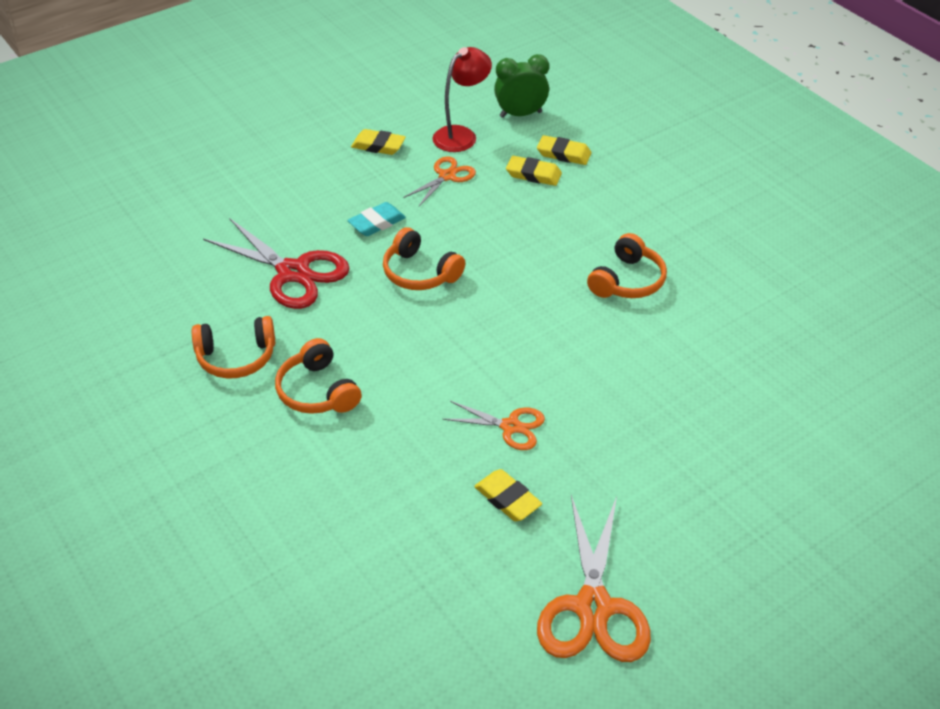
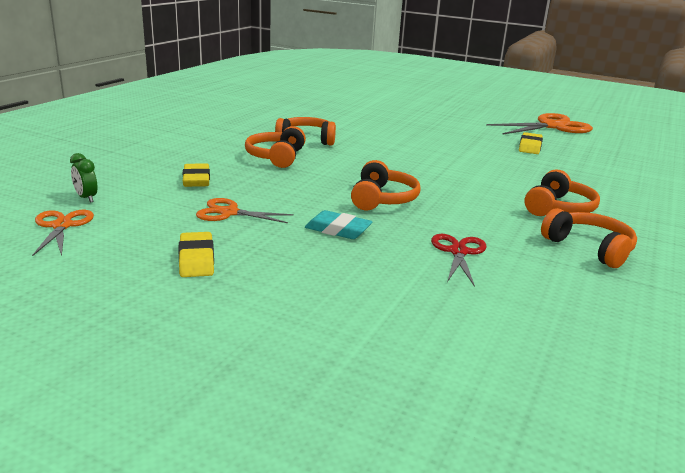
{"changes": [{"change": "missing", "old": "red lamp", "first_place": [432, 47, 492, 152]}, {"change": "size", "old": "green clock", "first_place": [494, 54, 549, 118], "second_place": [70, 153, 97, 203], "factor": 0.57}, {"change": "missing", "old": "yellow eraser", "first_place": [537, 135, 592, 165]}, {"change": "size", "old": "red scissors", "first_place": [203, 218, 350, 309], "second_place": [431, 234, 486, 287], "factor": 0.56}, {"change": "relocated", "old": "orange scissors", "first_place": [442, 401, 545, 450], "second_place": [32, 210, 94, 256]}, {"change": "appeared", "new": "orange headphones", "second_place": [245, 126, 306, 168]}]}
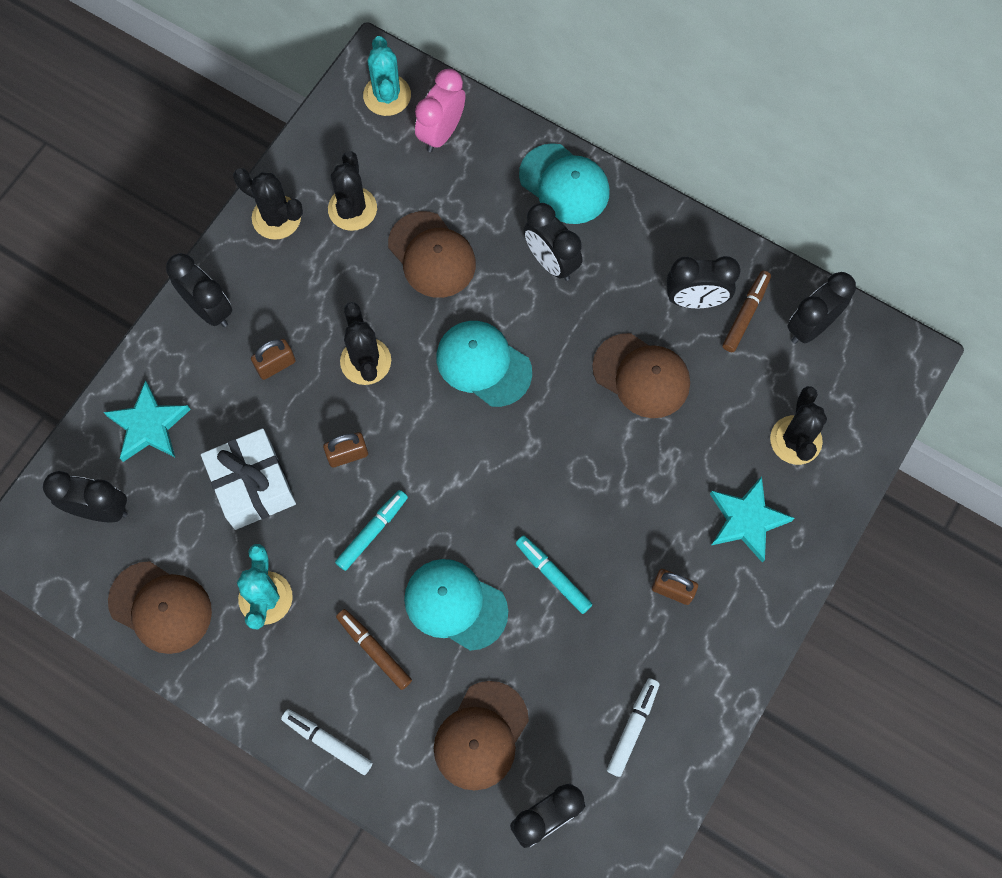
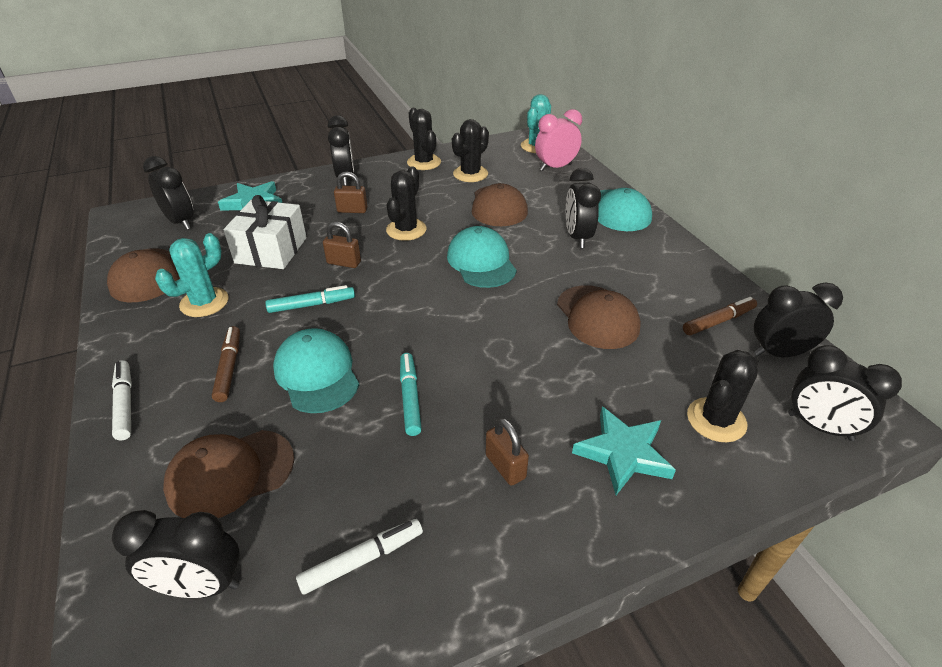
{"changes": [{"change": "relocated", "old": "black clock", "first_place": [667, 256, 741, 308], "second_place": [788, 345, 902, 441]}]}
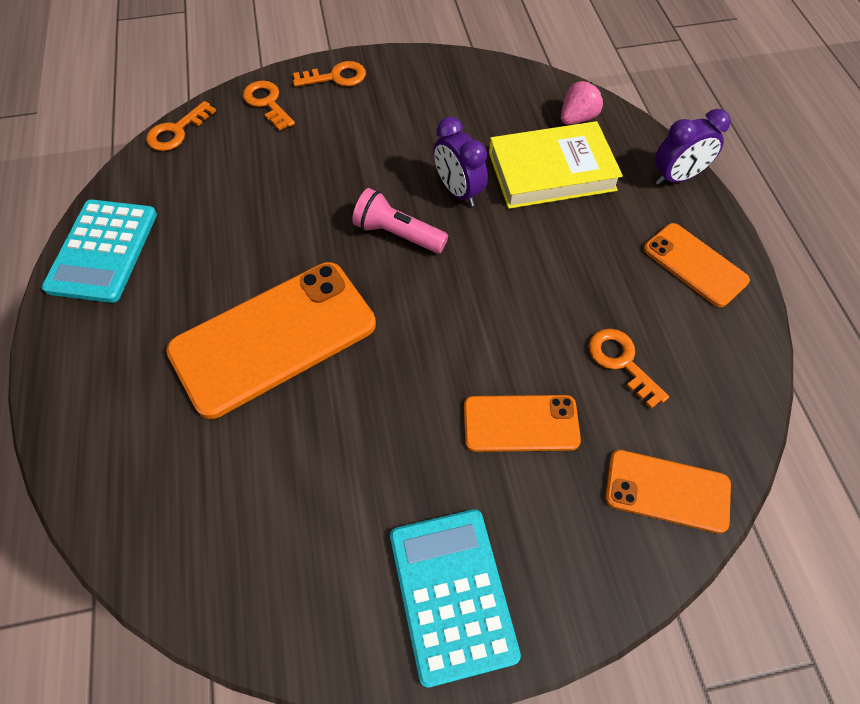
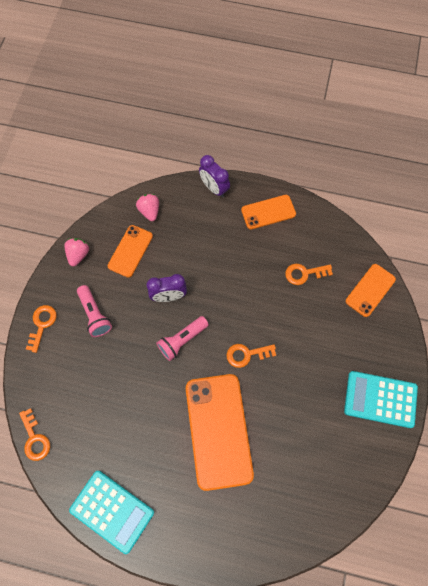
{"changes": [{"change": "relocated", "old": "orange key", "first_place": [243, 81, 295, 131], "second_place": [226, 344, 276, 368]}, {"change": "spun", "old": "purple clock", "first_place": [655, 109, 731, 185], "second_place": [199, 155, 230, 197], "degrees": 135}, {"change": "missing", "old": "yellow book", "first_place": [489, 121, 623, 209]}, {"change": "relocated", "old": "orange phone", "first_place": [464, 395, 581, 452], "second_place": [107, 225, 153, 278]}, {"change": "appeared", "new": "pink strawberry", "second_place": [64, 238, 89, 266]}, {"change": "appeared", "new": "pink flashlight", "second_place": [77, 285, 112, 337]}]}
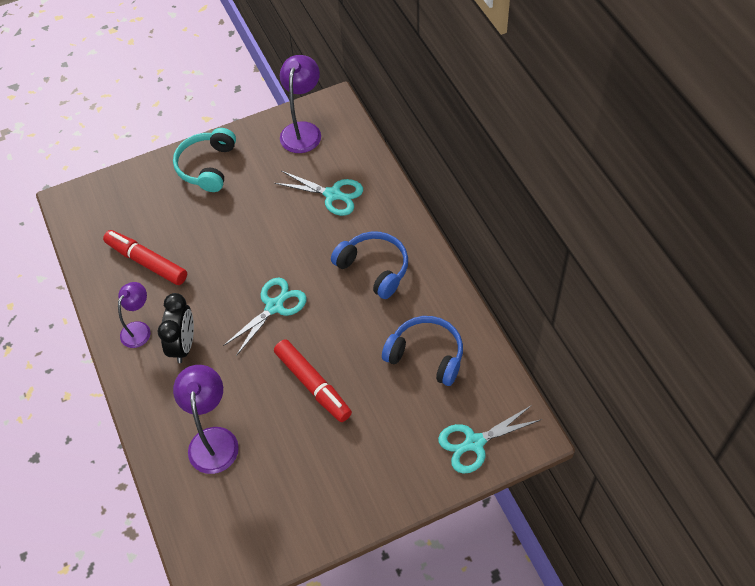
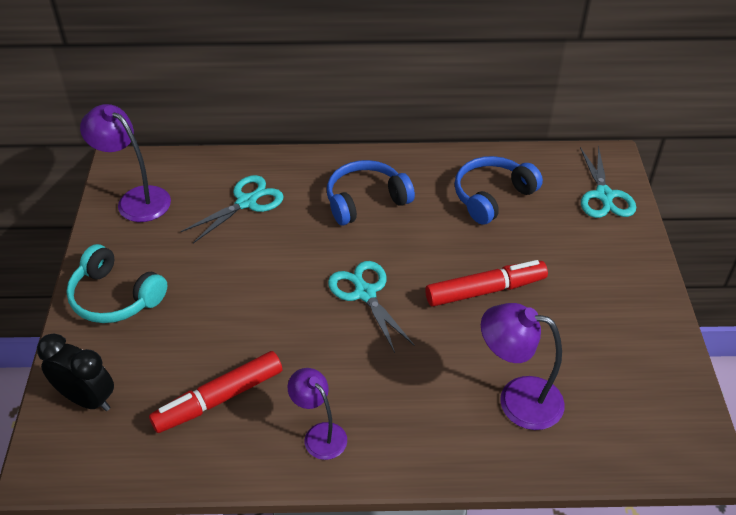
{"changes": [{"change": "relocated", "old": "black clock", "first_place": [158, 293, 194, 363], "second_place": [37, 333, 114, 411]}]}
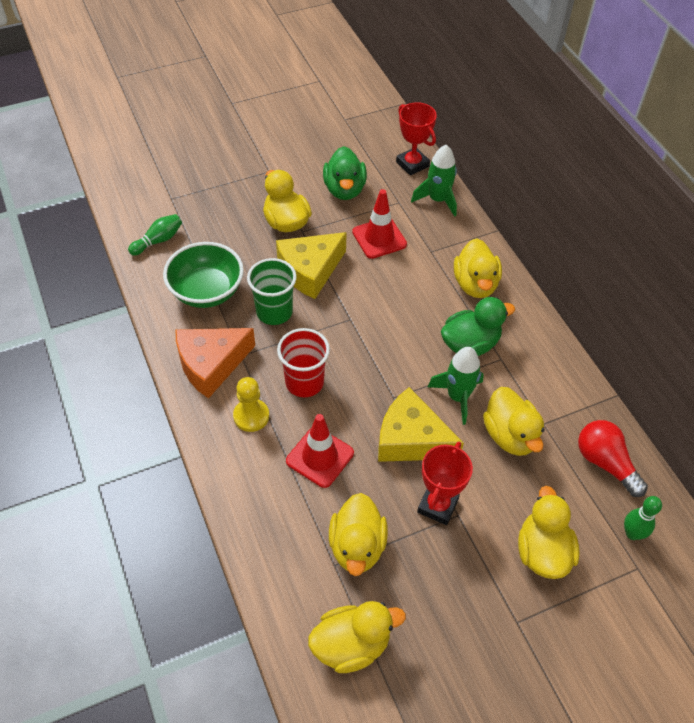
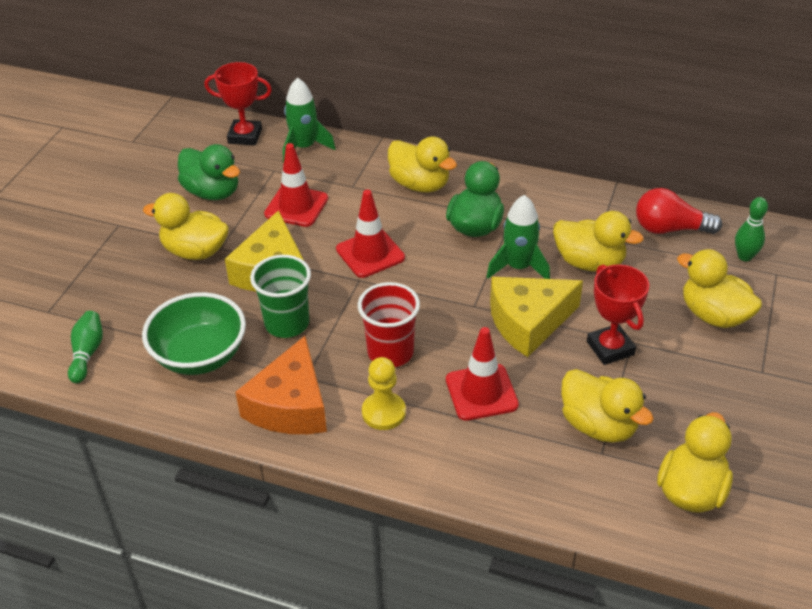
{"changes": [{"change": "appeared", "new": "red traffic cone", "second_place": [336, 190, 405, 278]}]}
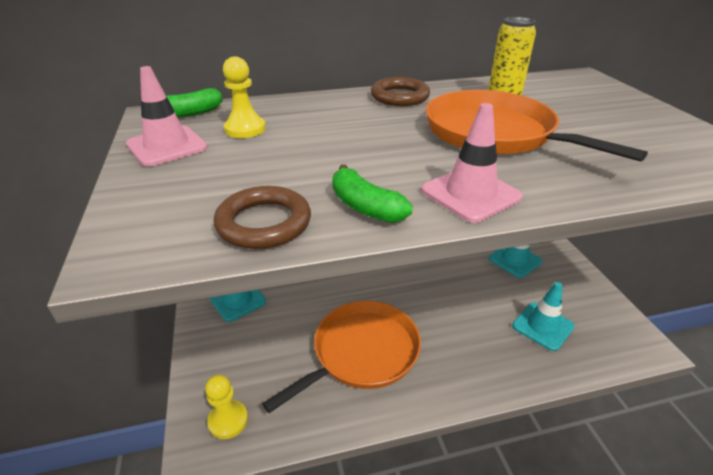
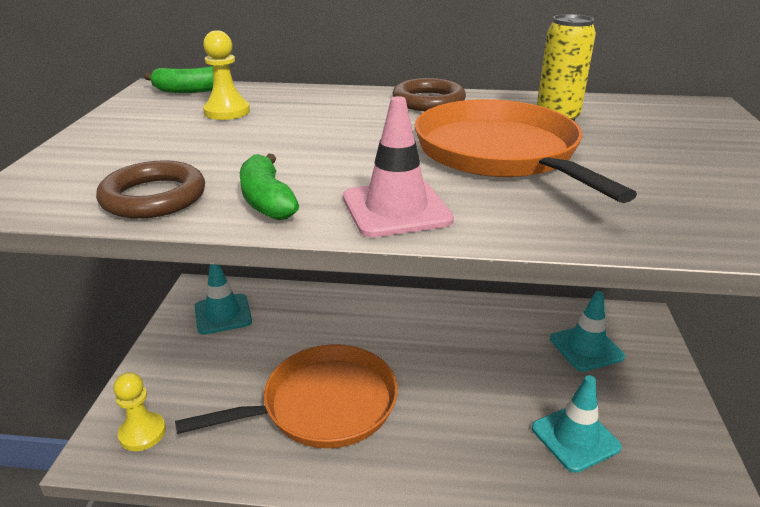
{"changes": [{"change": "missing", "old": "pink traffic cone", "first_place": [126, 66, 208, 166]}]}
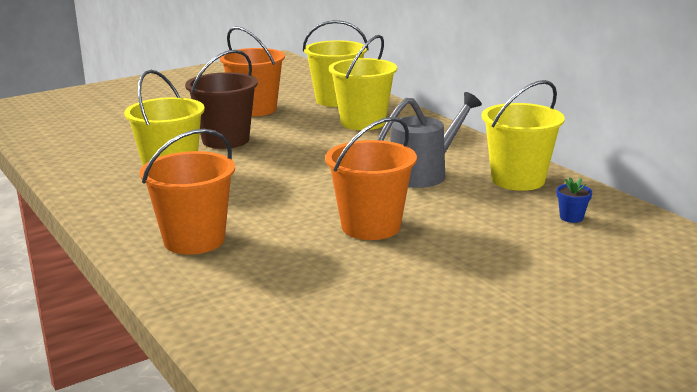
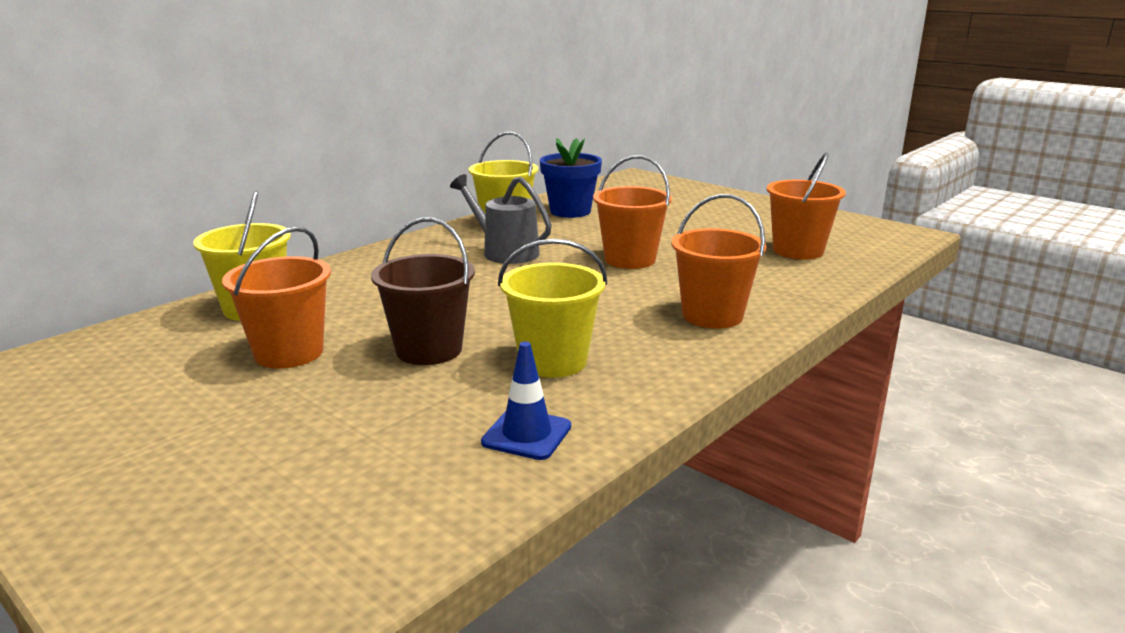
{"changes": [{"change": "missing", "old": "yellow bucket", "first_place": [329, 35, 397, 130]}, {"change": "size", "old": "blue flower pot", "first_place": [557, 177, 592, 223], "second_place": [540, 138, 602, 218], "factor": 2.4}, {"change": "appeared", "new": "orange bucket", "second_place": [767, 152, 846, 260]}, {"change": "appeared", "new": "blue traffic cone", "second_place": [481, 341, 571, 460]}]}
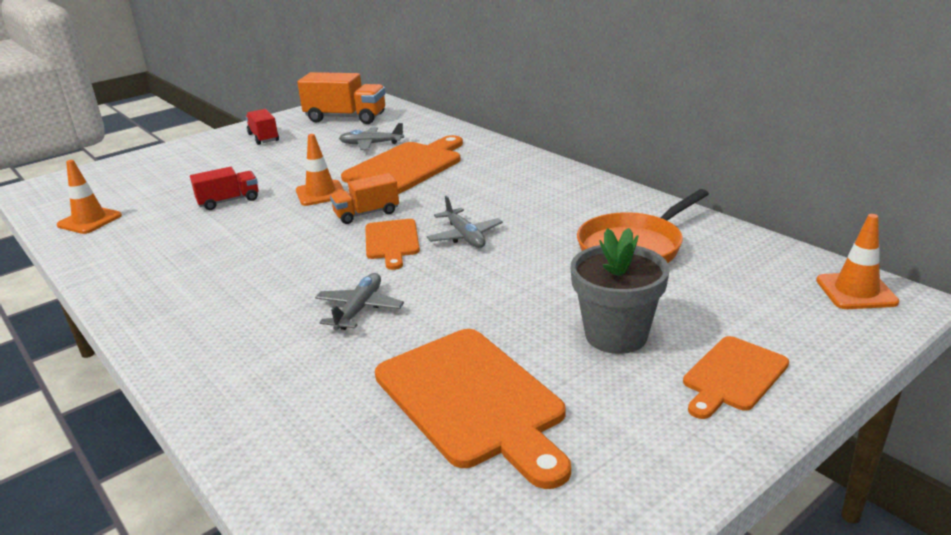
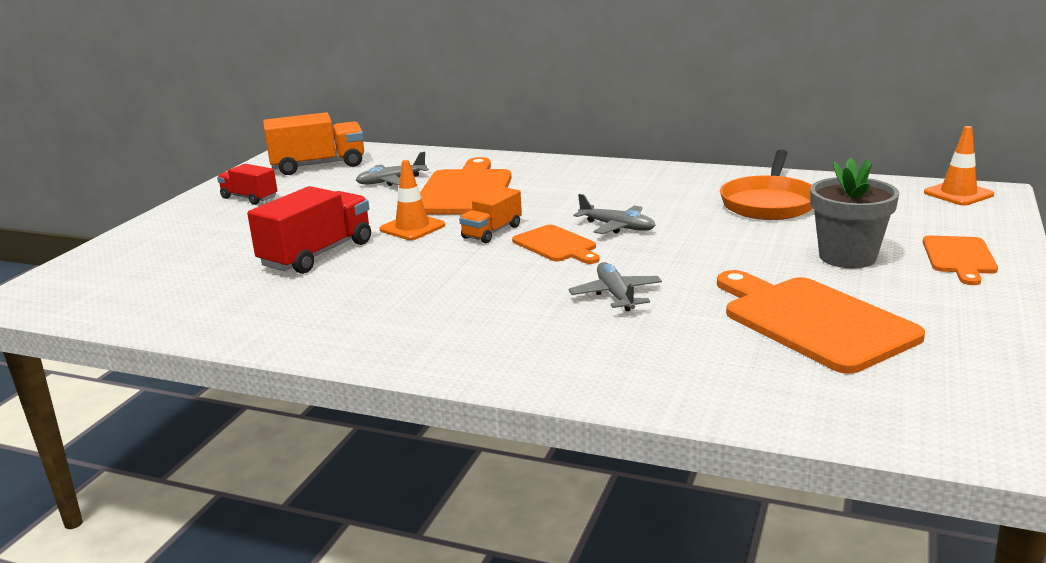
{"changes": [{"change": "missing", "old": "orange traffic cone", "first_place": [57, 160, 122, 234]}, {"change": "size", "old": "red truck", "first_place": [190, 167, 258, 210], "second_place": [247, 186, 371, 274], "factor": 1.68}, {"change": "spun", "old": "orange cutting board", "first_place": [375, 329, 571, 489], "second_place": [717, 270, 925, 374], "degrees": -150}]}
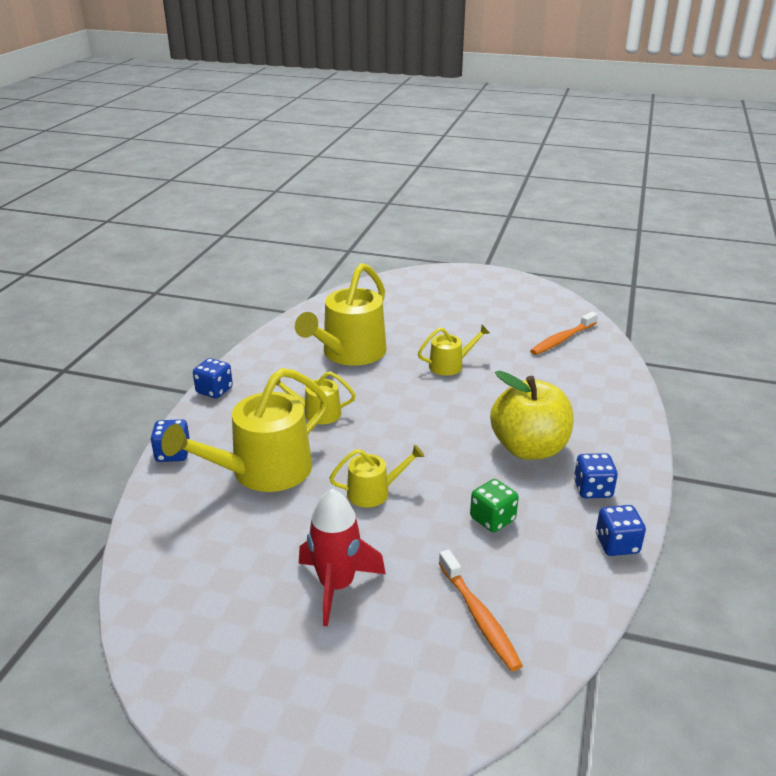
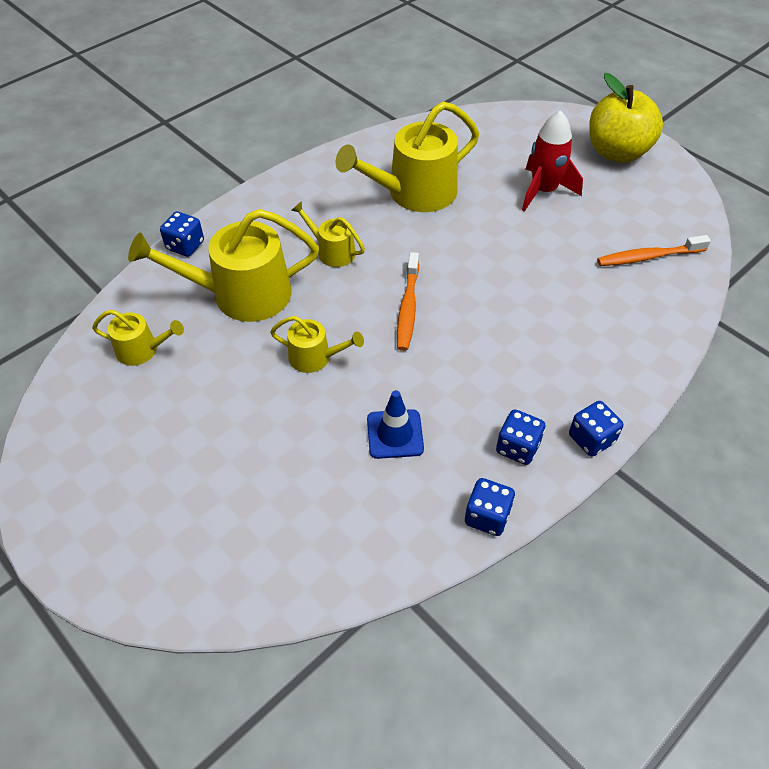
{"changes": [{"change": "relocated", "old": "yellow watering can", "first_place": [418, 325, 490, 376], "second_place": [92, 310, 184, 366]}, {"change": "relocated", "old": "blue dice", "first_place": [193, 358, 233, 398], "second_place": [569, 401, 623, 457]}, {"change": "relocated", "old": "yellow apple", "first_place": [490, 371, 574, 460], "second_place": [589, 73, 663, 163]}, {"change": "exchanged", "old": "green dice", "new": "blue traffic cone", "first_place": [470, 479, 519, 532], "second_place": [367, 390, 424, 459]}, {"change": "relocated", "old": "red rocket", "first_place": [299, 489, 386, 626], "second_place": [522, 110, 583, 211]}, {"change": "relocated", "old": "orange toothbrush", "first_place": [439, 549, 523, 671], "second_place": [397, 252, 419, 351]}]}
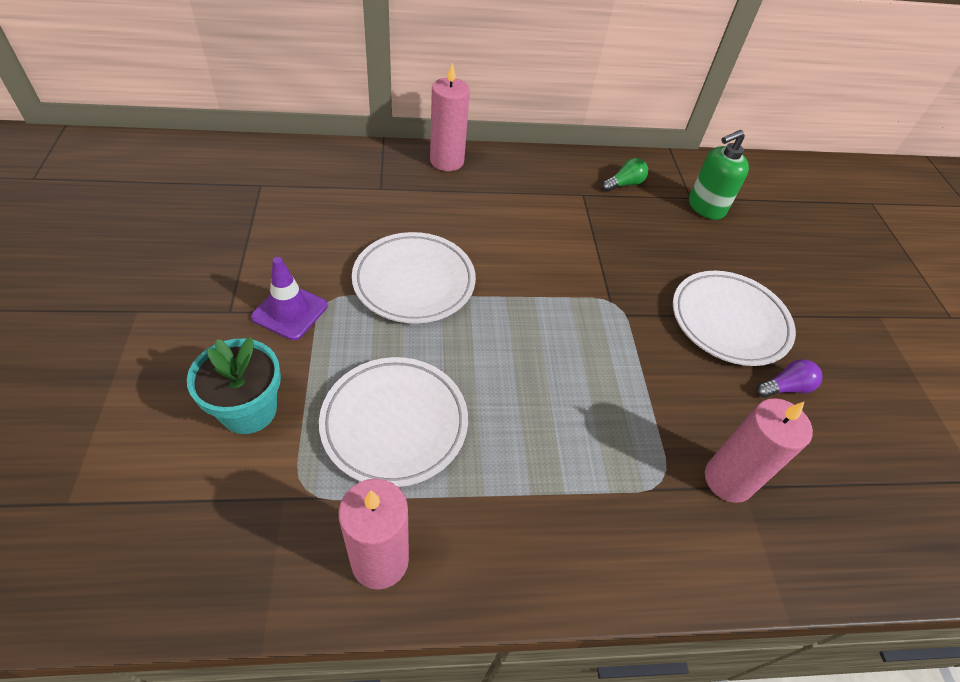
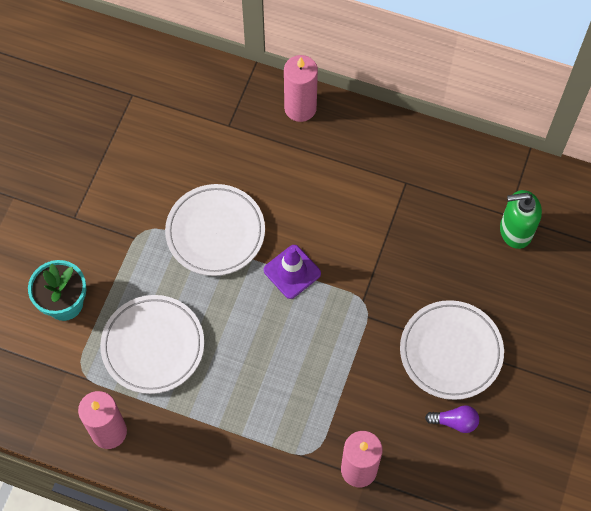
{"changes": [{"change": "missing", "old": "green light bulb", "first_place": [602, 158, 648, 192]}, {"change": "relocated", "old": "purple traffic cone", "first_place": [251, 257, 328, 340], "second_place": [263, 245, 321, 299]}]}
